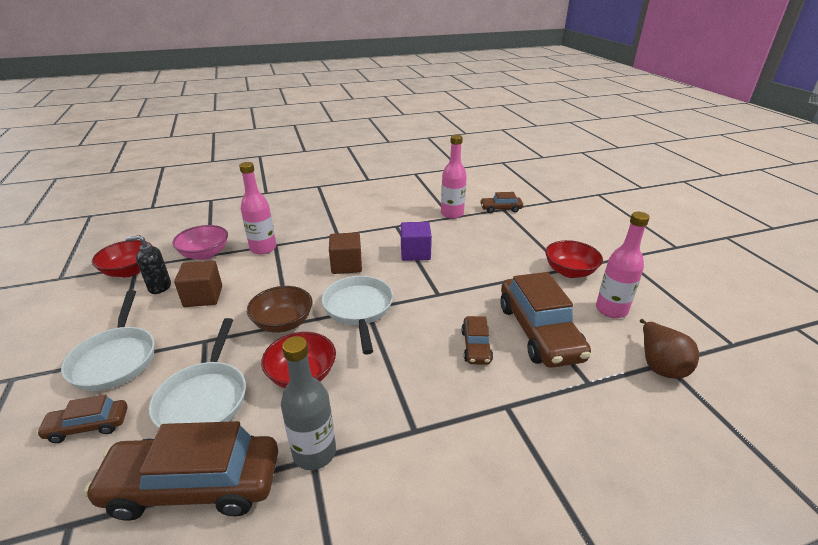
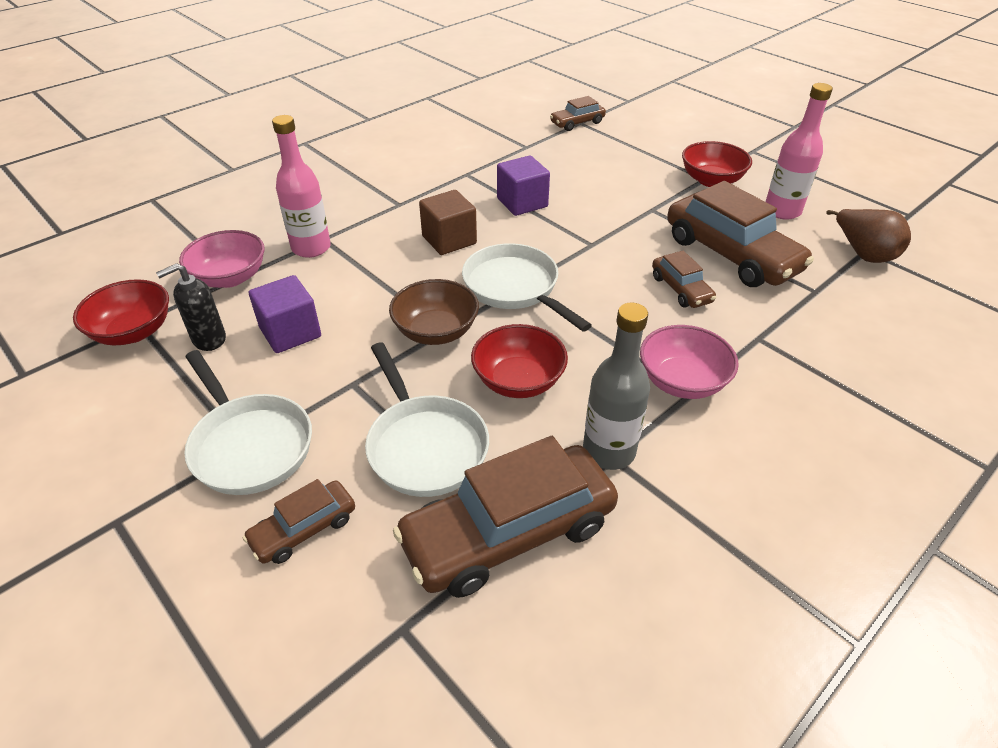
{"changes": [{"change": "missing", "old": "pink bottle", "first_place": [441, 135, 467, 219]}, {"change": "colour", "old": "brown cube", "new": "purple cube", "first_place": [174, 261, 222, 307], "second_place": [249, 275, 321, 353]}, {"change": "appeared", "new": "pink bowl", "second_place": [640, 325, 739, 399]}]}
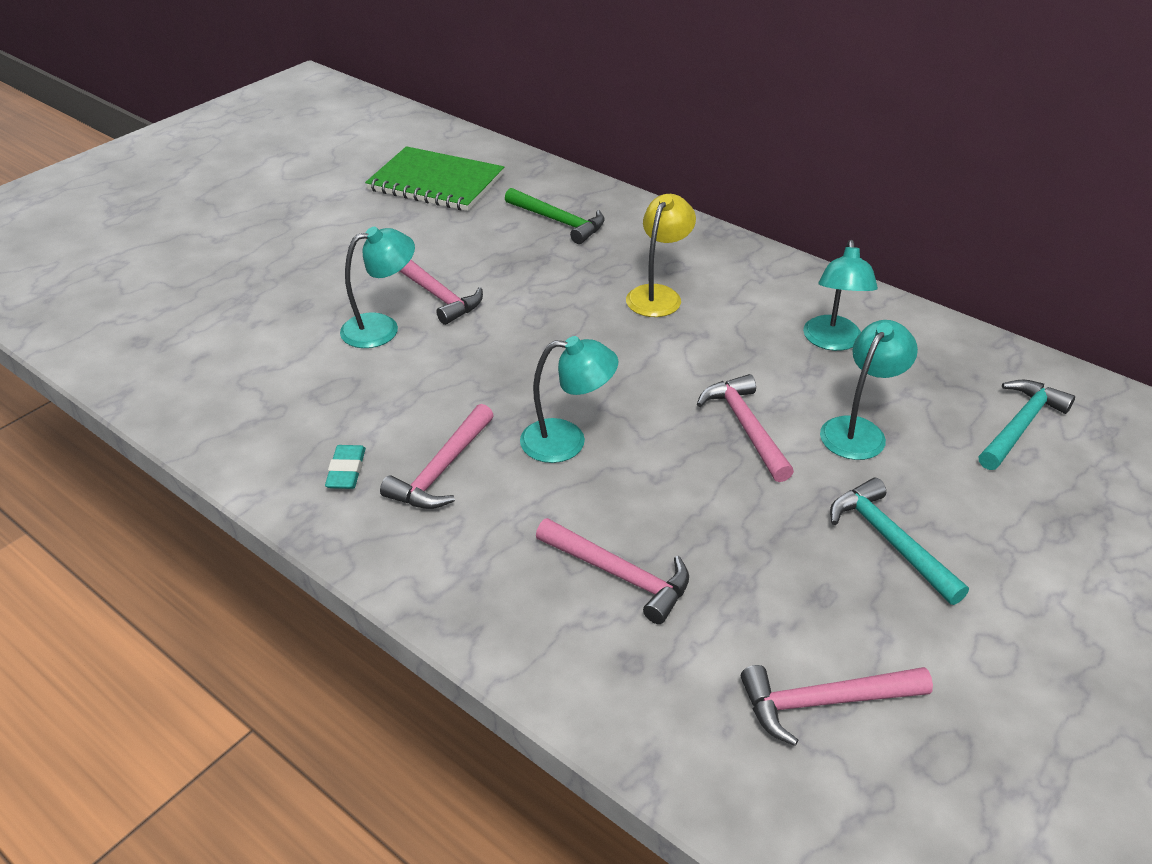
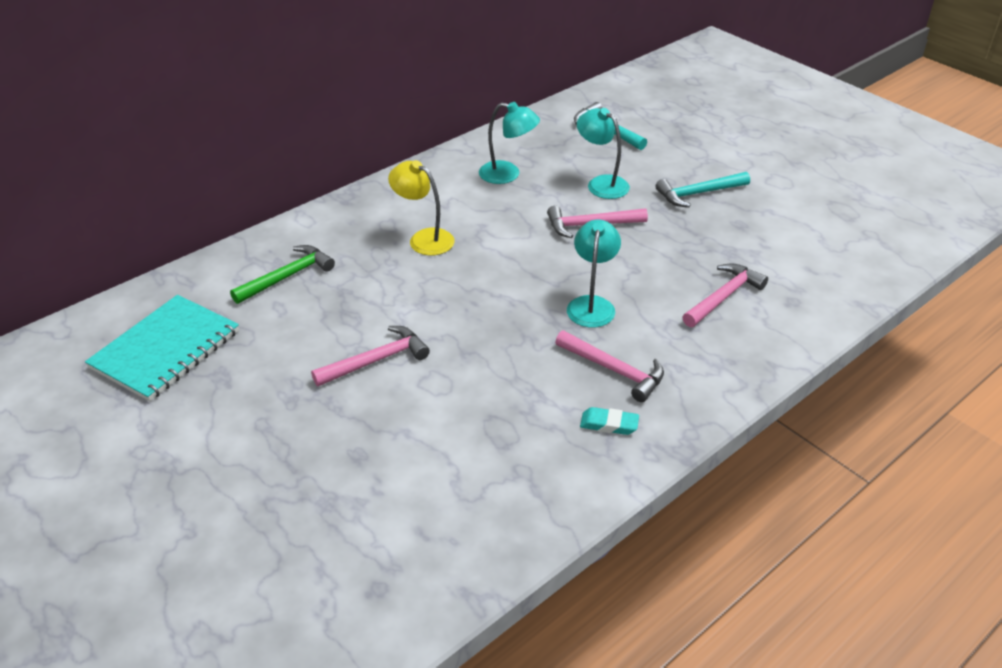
{"changes": [{"change": "colour", "old": "green notebook", "new": "turquoise notebook", "first_place": [365, 146, 504, 211], "second_place": [85, 295, 239, 401]}, {"change": "missing", "old": "turquoise lamp", "first_place": [340, 227, 415, 348]}, {"change": "missing", "old": "pink hammer", "first_place": [741, 665, 933, 746]}]}
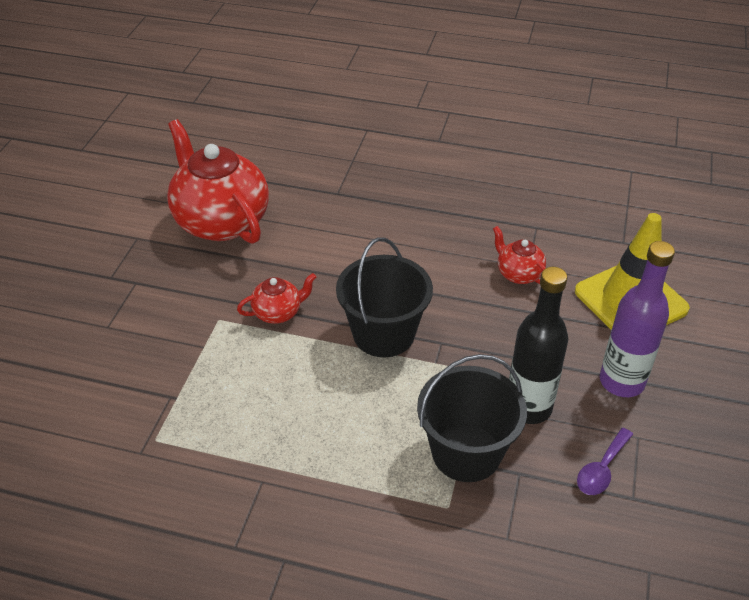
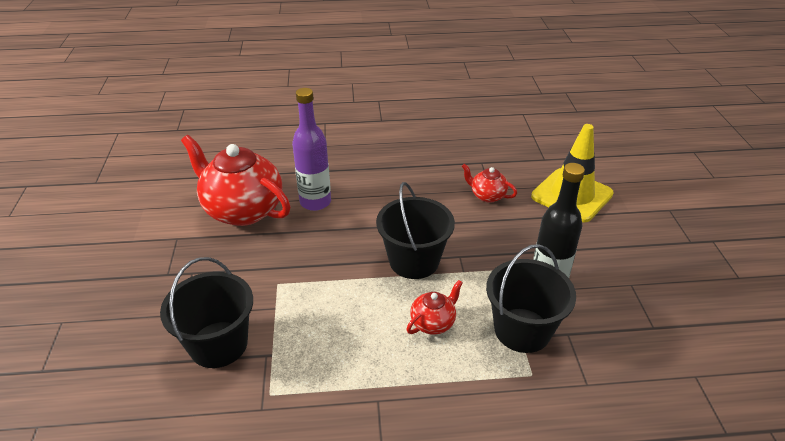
{"changes": [{"change": "relocated", "old": "purple bottle", "first_place": [600, 241, 675, 397], "second_place": [292, 88, 331, 211]}, {"change": "relocated", "old": "red teapot", "first_place": [237, 273, 316, 324], "second_place": [407, 280, 463, 335]}, {"change": "missing", "old": "purple spoon", "first_place": [577, 428, 633, 495]}, {"change": "appeared", "new": "black bucket", "second_place": [160, 257, 253, 368]}]}
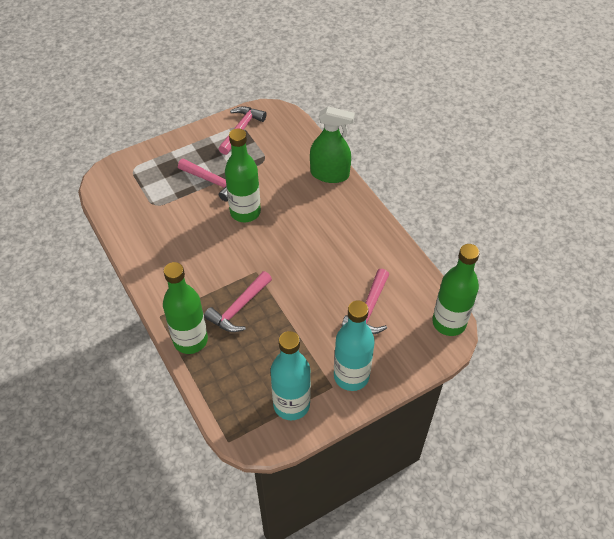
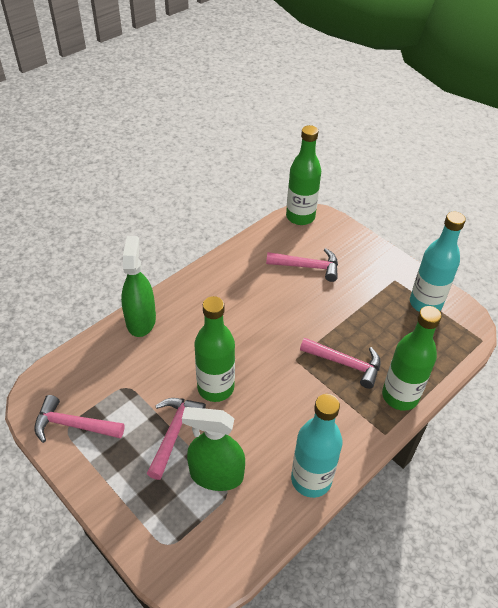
{"changes": [{"change": "relocated", "old": "turquoise bottle", "first_place": [334, 300, 375, 391], "second_place": [291, 394, 343, 498]}, {"change": "appeared", "new": "green spray bottle", "second_place": [182, 407, 245, 491]}]}
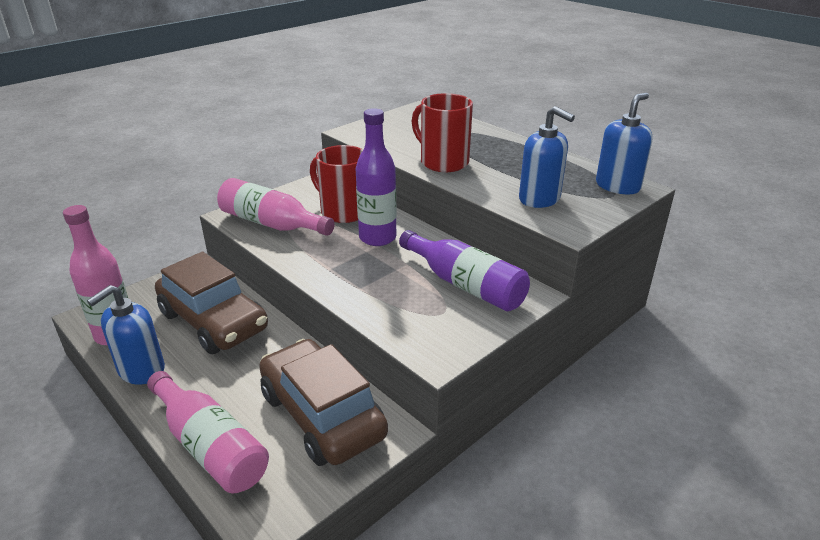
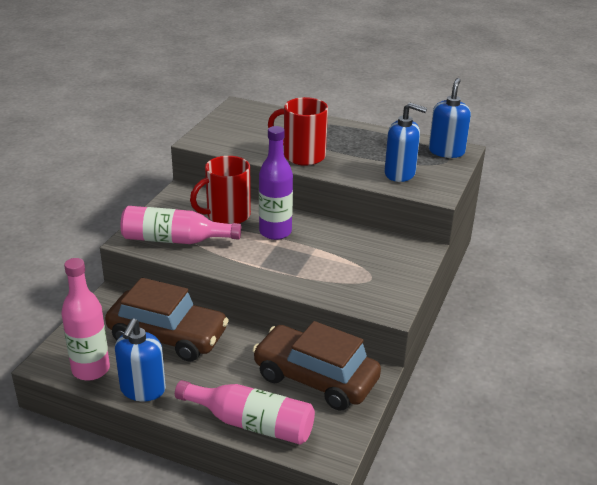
{"changes": [{"change": "spun", "old": "red mug", "first_place": [310, 145, 363, 223], "second_place": [190, 156, 251, 224], "degrees": -45}, {"change": "missing", "old": "purple bottle", "first_place": [399, 230, 530, 311]}]}
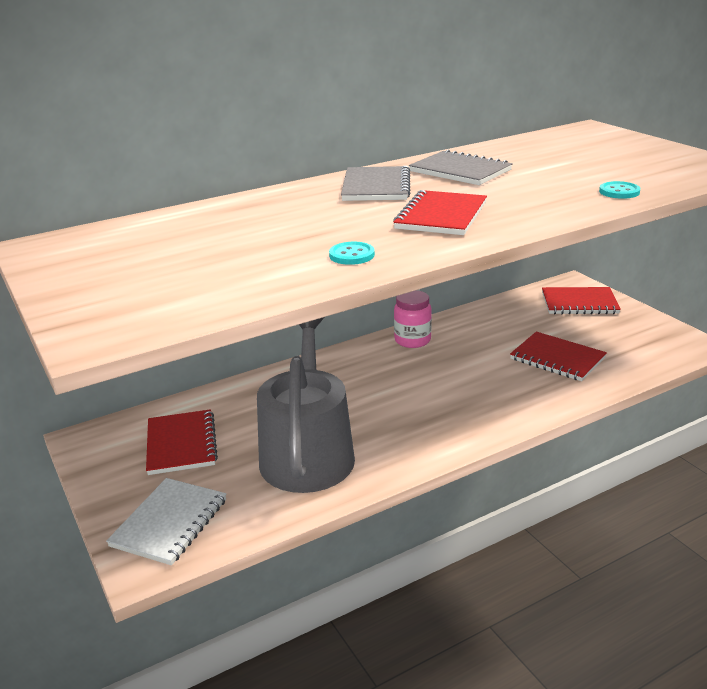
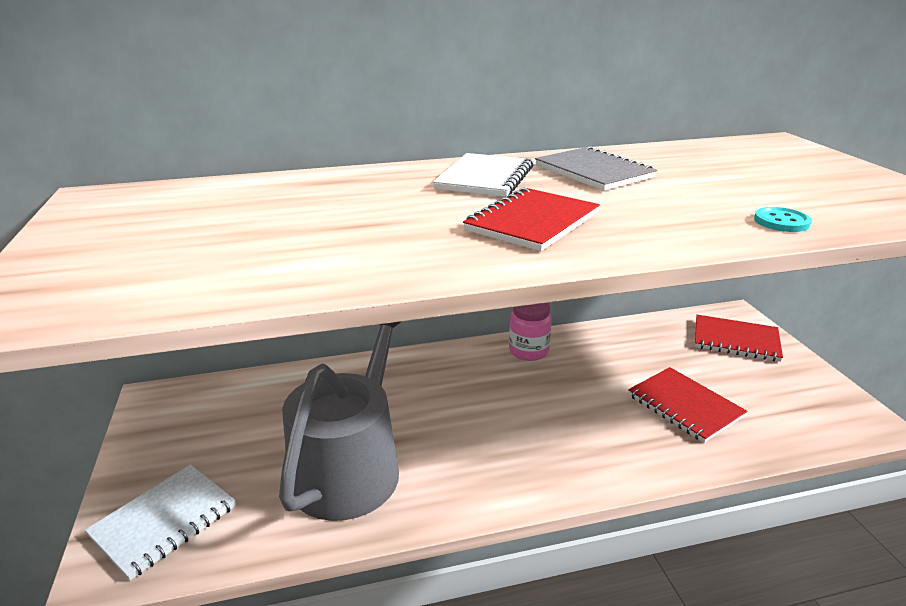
{"changes": [{"change": "colour", "old": "grey notebook", "new": "white notebook", "first_place": [341, 166, 410, 201], "second_place": [433, 153, 534, 197]}, {"change": "missing", "old": "turquoise button", "first_place": [329, 242, 375, 265]}, {"change": "missing", "old": "red notebook", "first_place": [146, 409, 218, 475]}]}
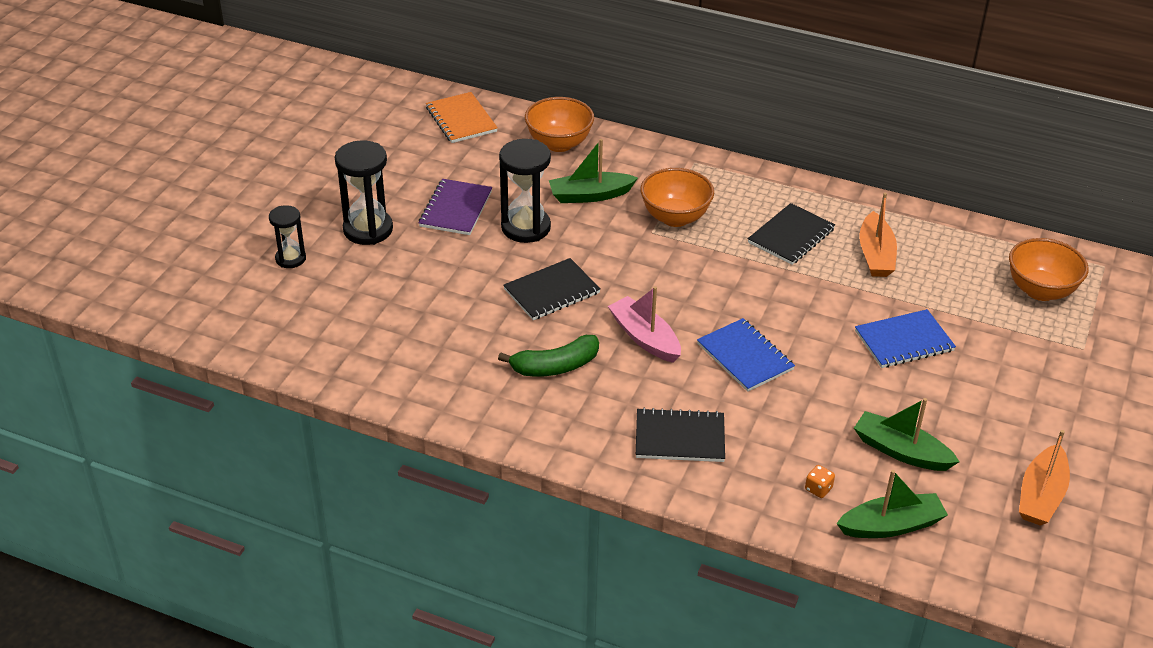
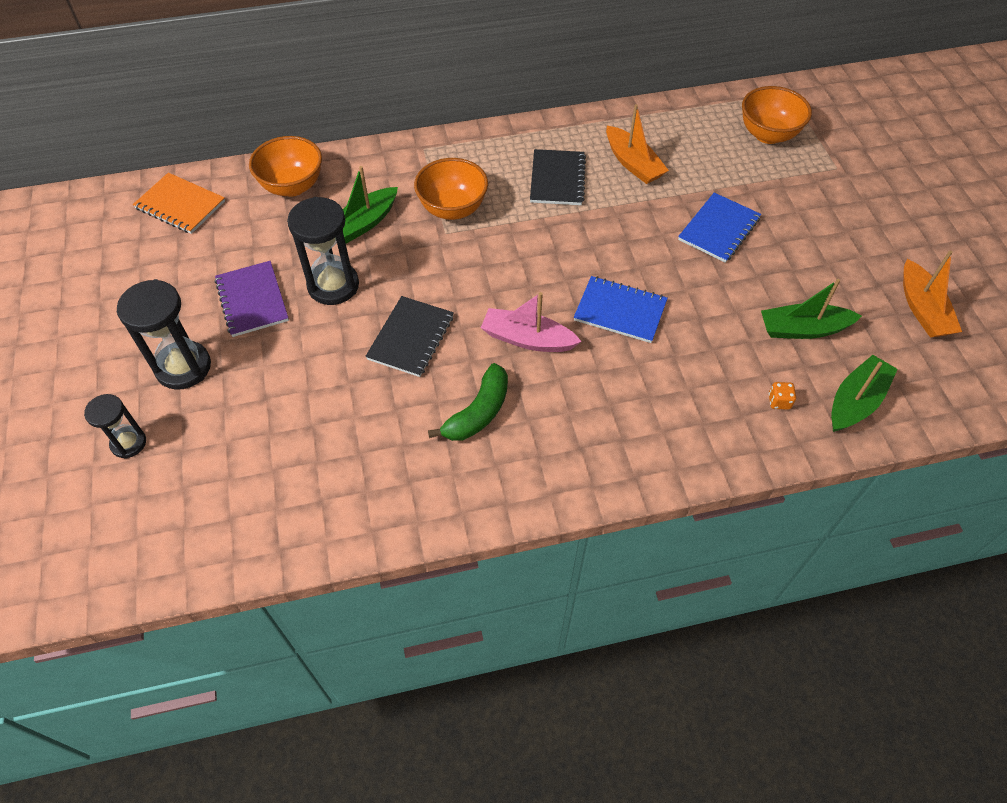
{"changes": [{"change": "missing", "old": "black notebook", "first_place": [636, 408, 725, 462]}]}
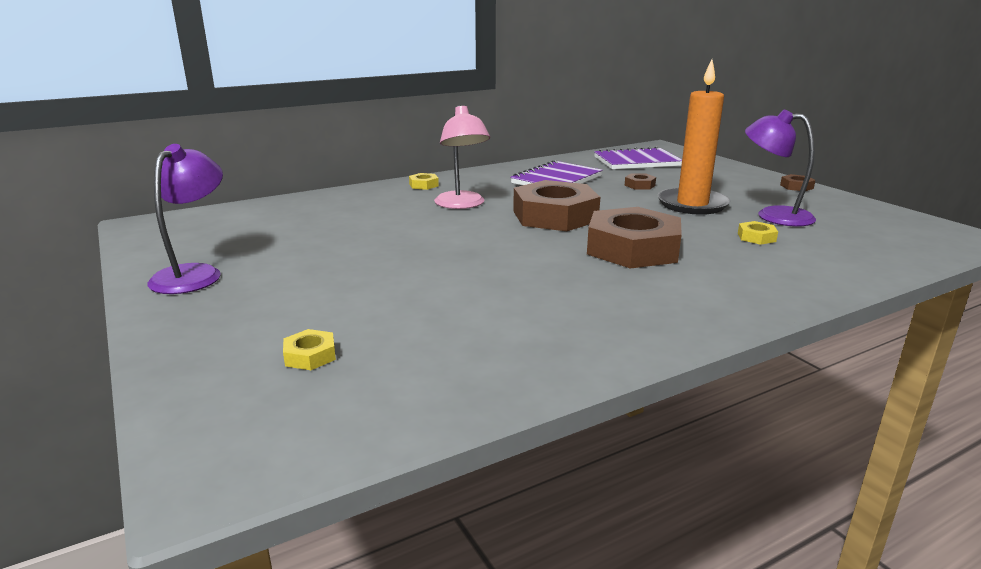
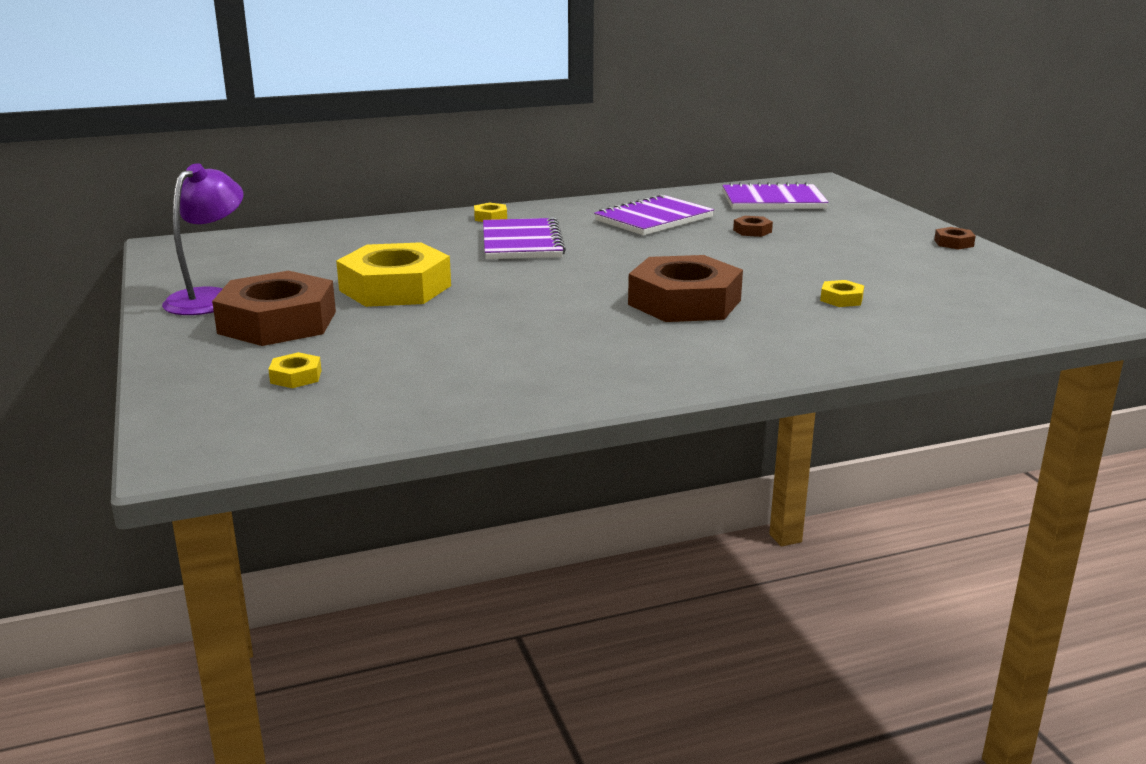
{"changes": [{"change": "missing", "old": "orange candle", "first_place": [658, 59, 731, 215]}, {"change": "exchanged", "old": "pink lamp", "new": "purple notebook", "first_place": [434, 105, 490, 209], "second_place": [483, 217, 566, 259]}, {"change": "missing", "old": "purple lamp", "first_place": [745, 110, 816, 227]}, {"change": "relocated", "old": "brown nut", "first_place": [513, 180, 600, 231], "second_place": [212, 271, 336, 346]}, {"change": "appeared", "new": "yellow nut", "second_place": [336, 242, 451, 307]}]}
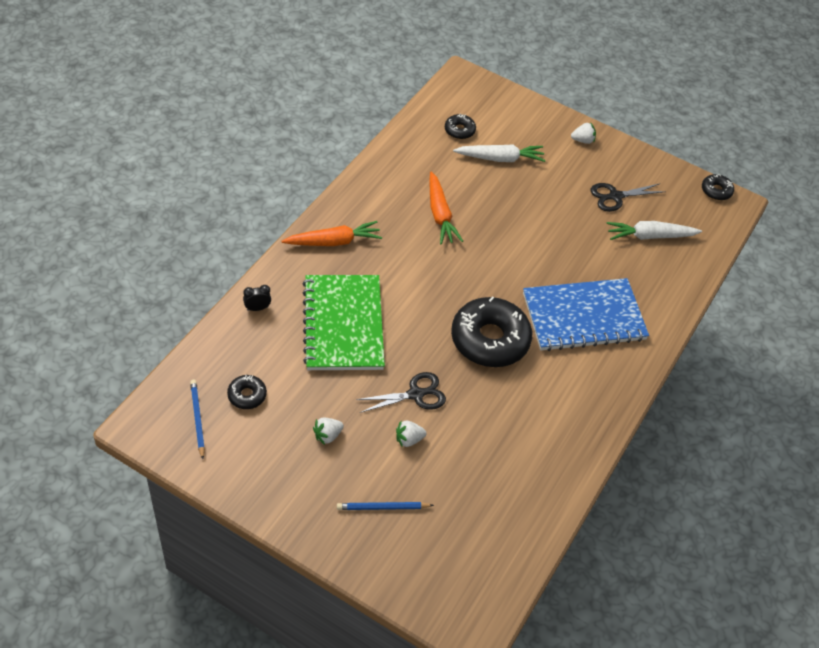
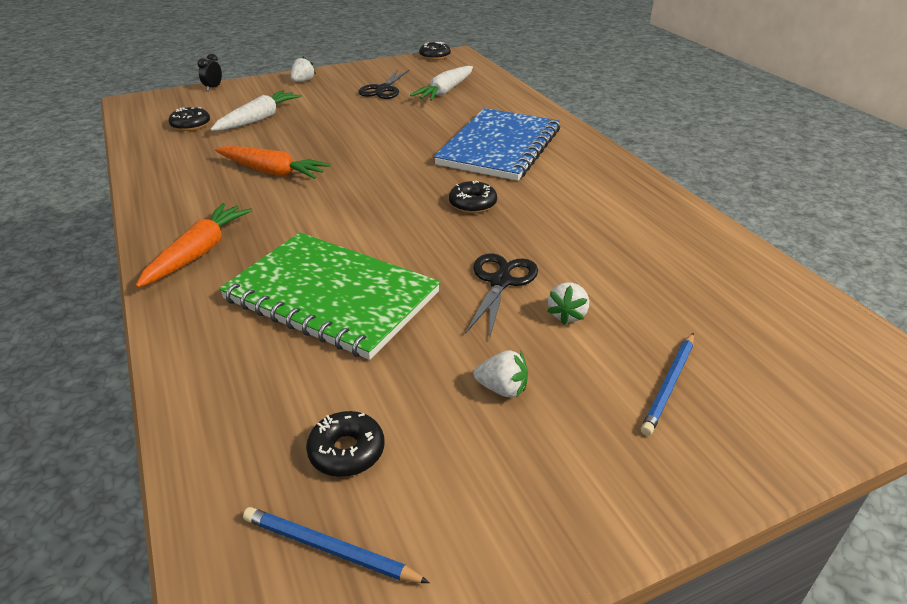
{"changes": [{"change": "relocated", "old": "black clock", "first_place": [243, 285, 271, 311], "second_place": [197, 54, 222, 91]}, {"change": "size", "old": "black donut", "first_place": [451, 296, 532, 367], "second_place": [449, 181, 497, 213], "factor": 0.46}, {"change": "spun", "old": "white strawberry", "first_place": [313, 417, 344, 445], "second_place": [474, 350, 528, 397], "degrees": -75}]}
